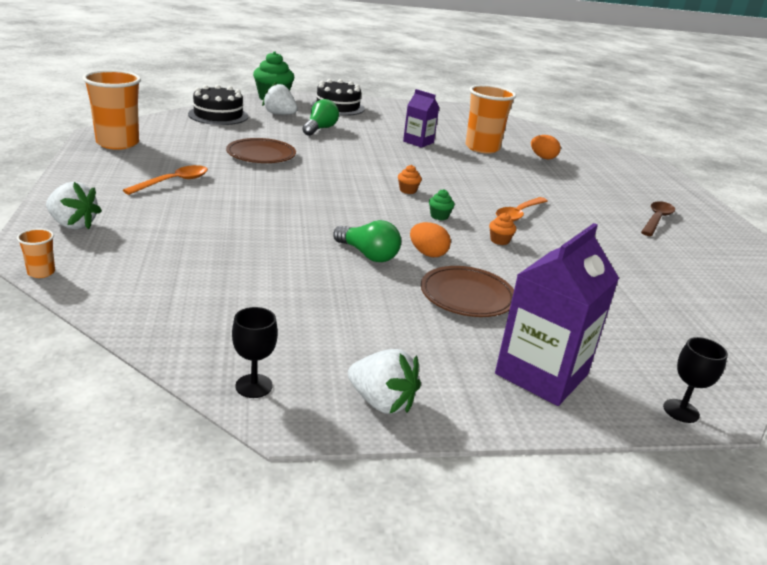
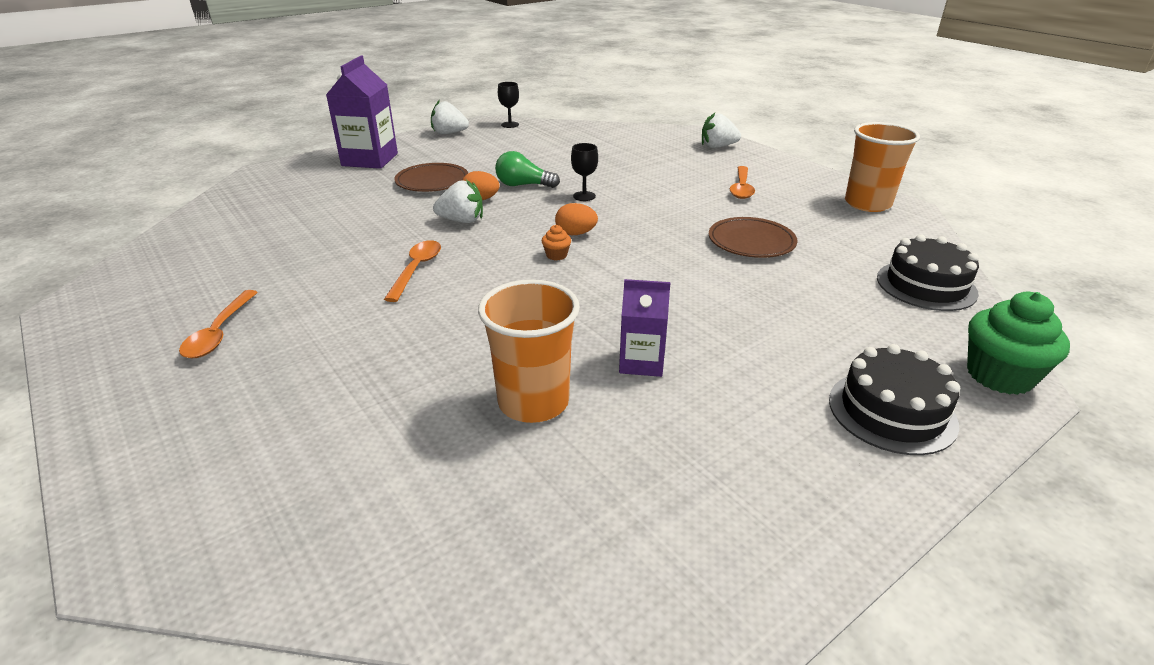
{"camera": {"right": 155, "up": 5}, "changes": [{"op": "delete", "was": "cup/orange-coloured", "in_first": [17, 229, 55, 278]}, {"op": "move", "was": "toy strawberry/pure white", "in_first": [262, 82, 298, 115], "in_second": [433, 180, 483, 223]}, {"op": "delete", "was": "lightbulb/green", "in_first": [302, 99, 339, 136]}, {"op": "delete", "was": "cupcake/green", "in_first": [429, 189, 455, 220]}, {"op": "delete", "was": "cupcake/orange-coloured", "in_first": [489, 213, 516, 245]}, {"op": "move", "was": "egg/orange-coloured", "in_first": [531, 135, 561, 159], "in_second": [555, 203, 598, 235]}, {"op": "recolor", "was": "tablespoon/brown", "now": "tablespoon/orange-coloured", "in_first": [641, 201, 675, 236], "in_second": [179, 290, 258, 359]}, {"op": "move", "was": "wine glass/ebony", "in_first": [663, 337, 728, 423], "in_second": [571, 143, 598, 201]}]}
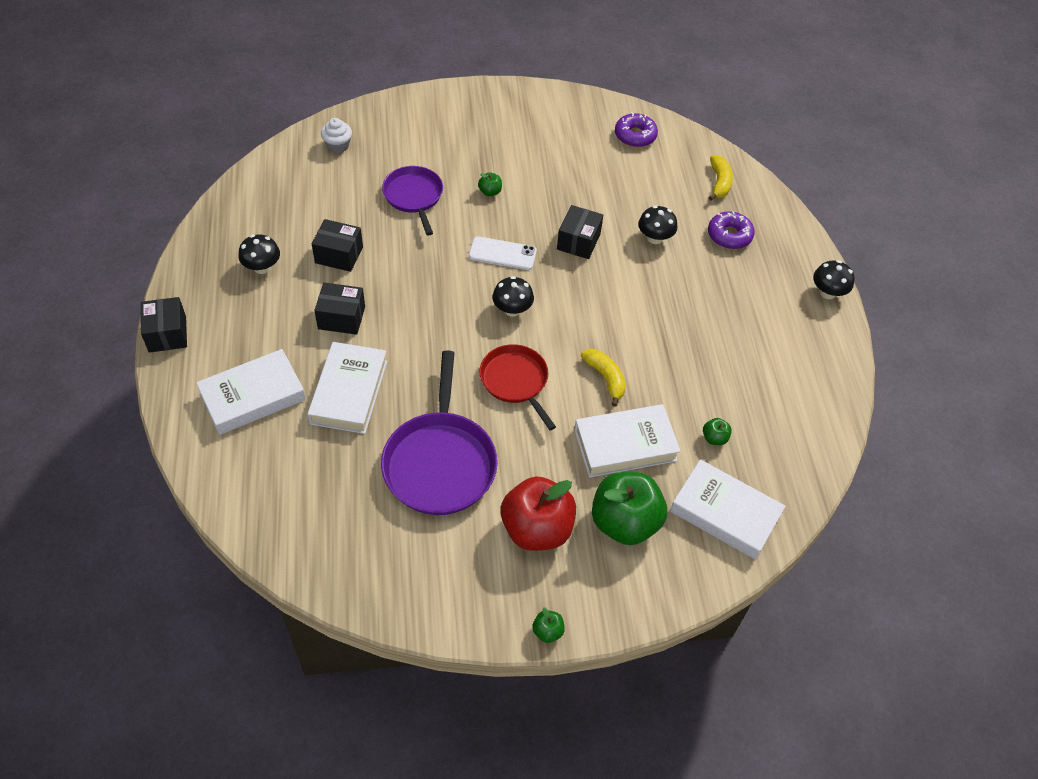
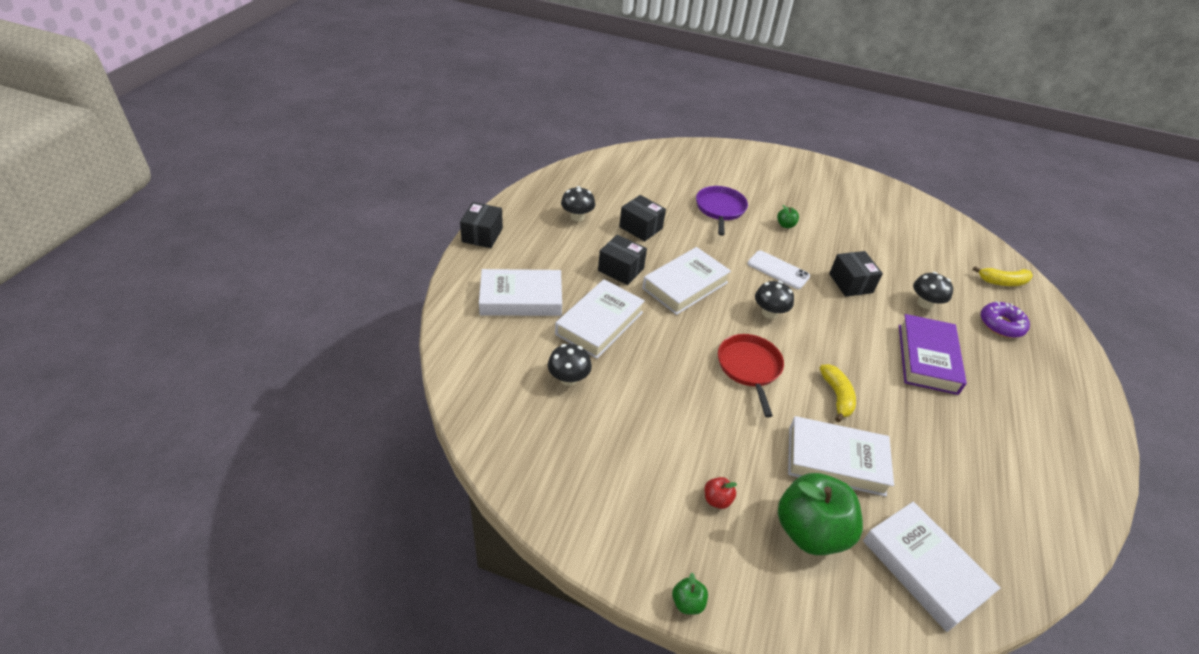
{"camera": {"right": 25, "up": -10}, "changes": [{"op": "delete", "was": "cupcake/pure white", "in_first": [321, 118, 352, 153]}, {"op": "delete", "was": "skillet/purple", "in_first": [381, 350, 498, 515]}, {"op": "resize", "was": "apple fruit/crimson", "in_first": [501, 476, 576, 551], "in_second": [704, 477, 737, 509], "ratio": 0.41}, {"op": "rotate", "was": "box/ebony", "in_first": [557, 205, 603, 259], "in_second": [829, 251, 883, 297], "clockwise": -60}, {"op": "delete", "was": "donut/purple", "in_first": [615, 112, 658, 147]}, {"op": "delete", "was": "apple fruit/green", "in_first": [703, 418, 732, 445]}, {"op": "rotate", "was": "banana/golden", "in_first": [709, 155, 733, 200], "in_second": [972, 266, 1033, 286], "clockwise": 60}, {"op": "move", "was": "toadstool/ebony", "in_first": [813, 260, 854, 299], "in_second": [548, 344, 592, 386]}, {"op": "insert", "now": "hardcover/pure white", "in_second": [642, 247, 731, 315]}, {"op": "insert", "now": "hardcover/purple", "in_second": [899, 314, 967, 395]}]}
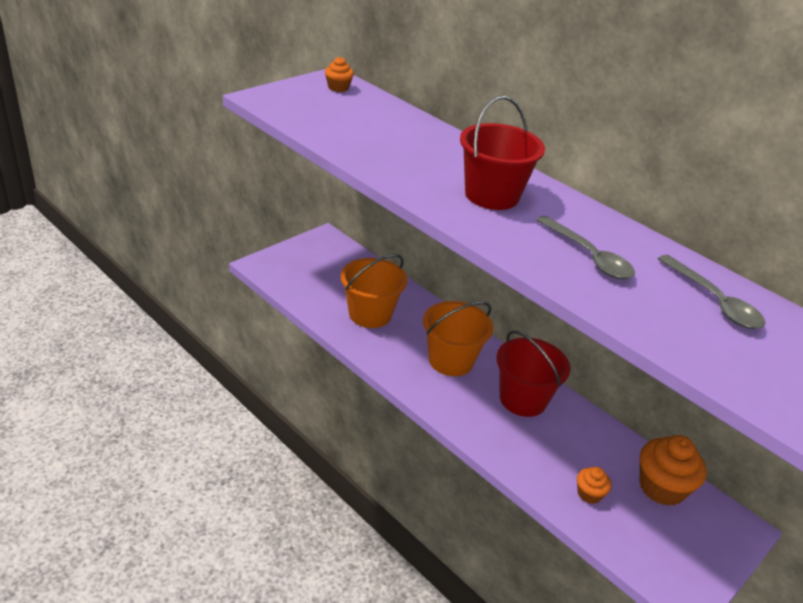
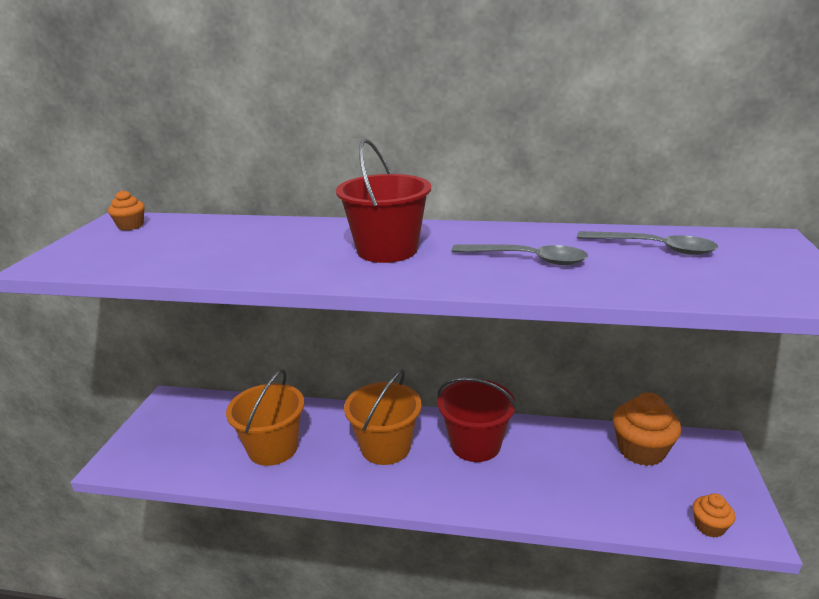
{"camera": {"right": -30, "up": -10}, "changes": [{"op": "move", "was": "cupcake/orange-coloured", "in_first": [577, 467, 611, 504], "in_second": [693, 494, 735, 538]}]}
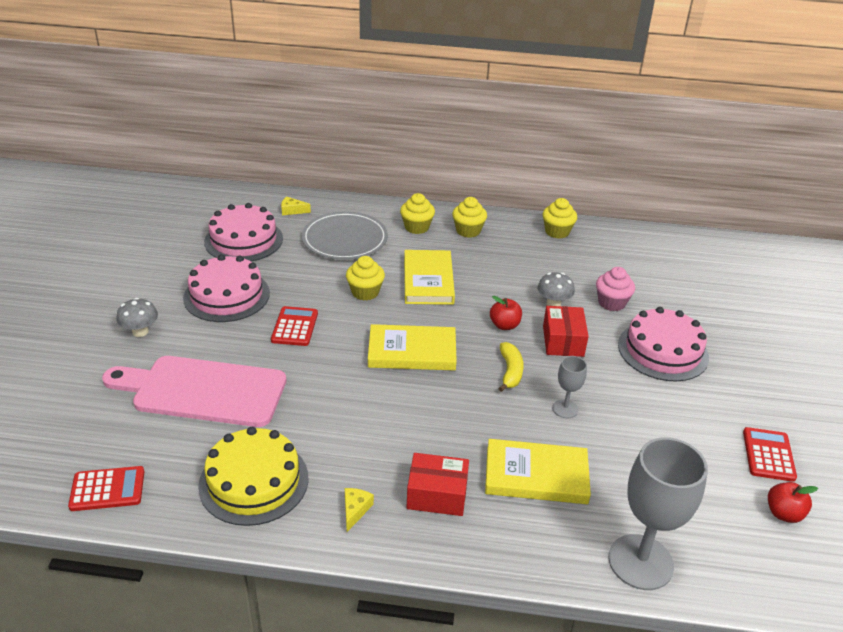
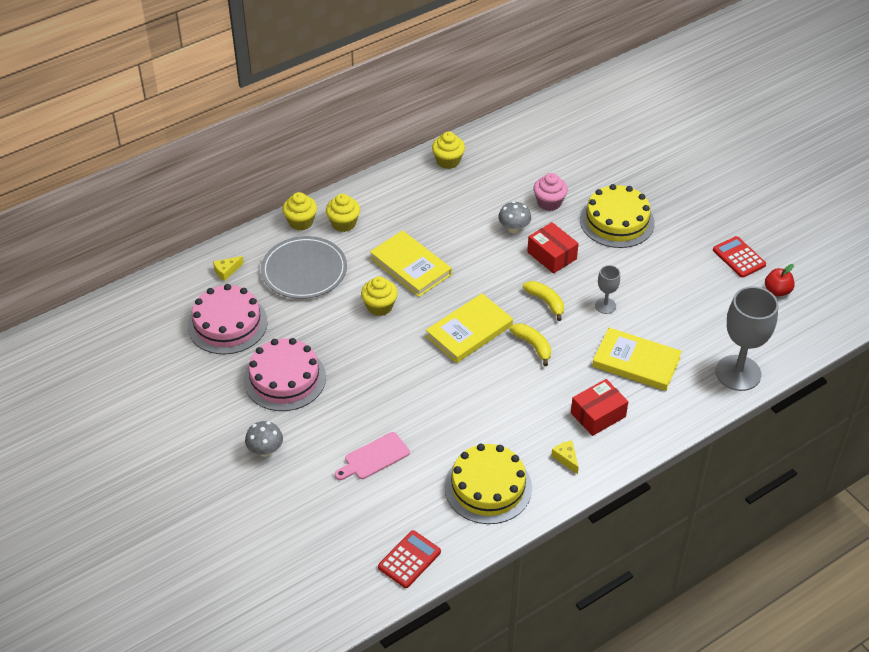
{"camera": {"right": -40, "up": 10}, "changes": [{"op": "resize", "was": "cutting board/pink", "in_first": [102, 356, 286, 427], "in_second": [335, 432, 410, 480], "ratio": 0.49}, {"op": "delete", "was": "pocket calculator/crimson", "in_first": [271, 306, 318, 346]}, {"op": "move", "was": "cupcake/golden", "in_first": [452, 197, 487, 238], "in_second": [283, 192, 317, 231]}, {"op": "rotate", "was": "hardcover/golden", "in_first": [485, 439, 591, 504], "in_second": [592, 328, 682, 391], "clockwise": 60}, {"op": "delete", "was": "apple fruit/crimson", "in_first": [490, 296, 522, 330]}, {"op": "recolor", "was": "layer cake/pink", "now": "layer cake/golden", "in_first": [618, 307, 709, 381], "in_second": [580, 184, 655, 248]}, {"op": "insert", "now": "banana/golden", "in_second": [510, 323, 551, 366]}]}
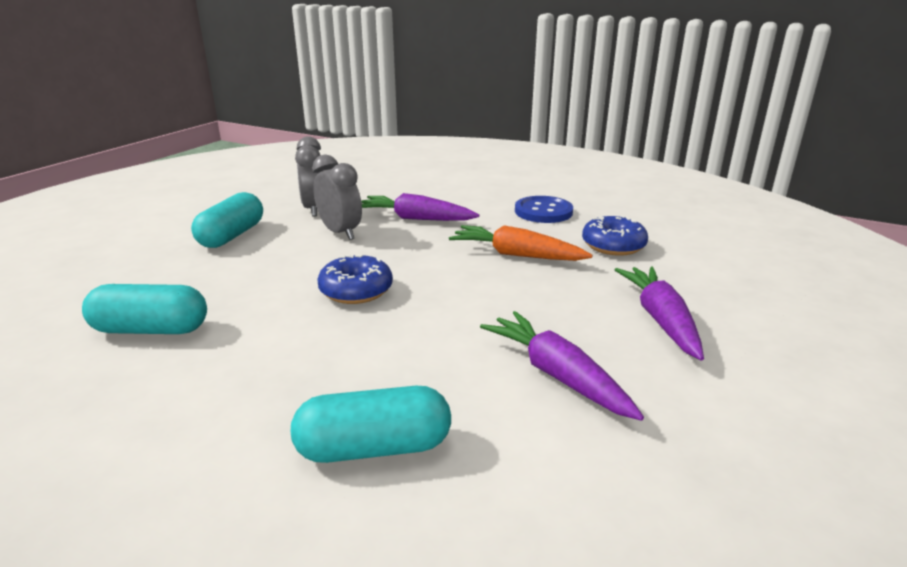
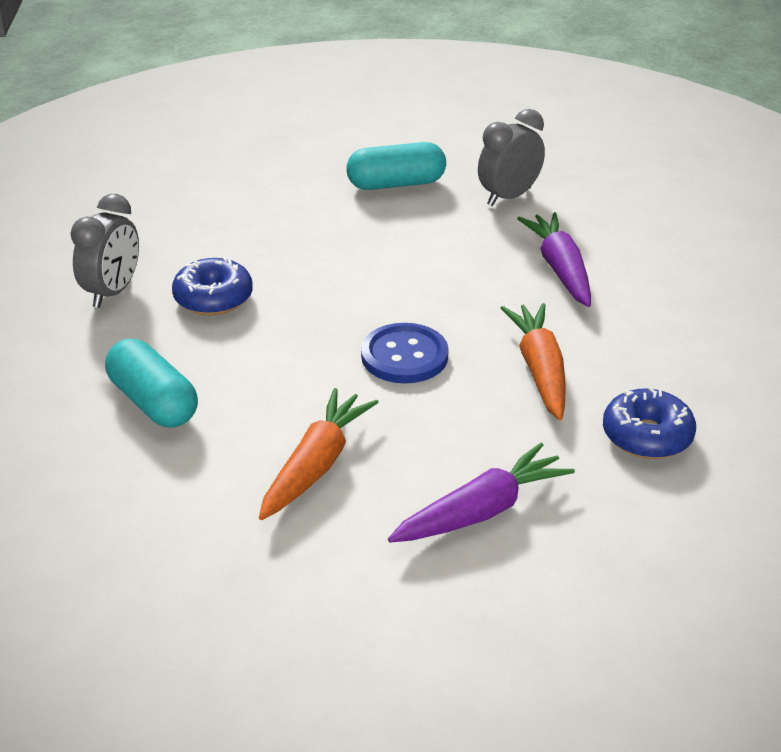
{"camera": {"right": 60, "up": 10}, "changes": [{"op": "delete", "was": "pill/teal", "in_first": [82, 284, 207, 334]}, {"op": "move", "was": "alarm clock/ash-grey", "in_first": [312, 154, 362, 240], "in_second": [70, 194, 139, 308]}, {"op": "move", "was": "donut/blue", "in_first": [317, 254, 393, 304], "in_second": [172, 257, 253, 315]}, {"op": "recolor", "was": "carrot/purple", "now": "carrot/orange-coloured", "in_first": [480, 311, 644, 421], "in_second": [259, 388, 379, 520]}, {"op": "move", "was": "button/blue", "in_first": [515, 196, 573, 223], "in_second": [361, 323, 449, 383]}]}
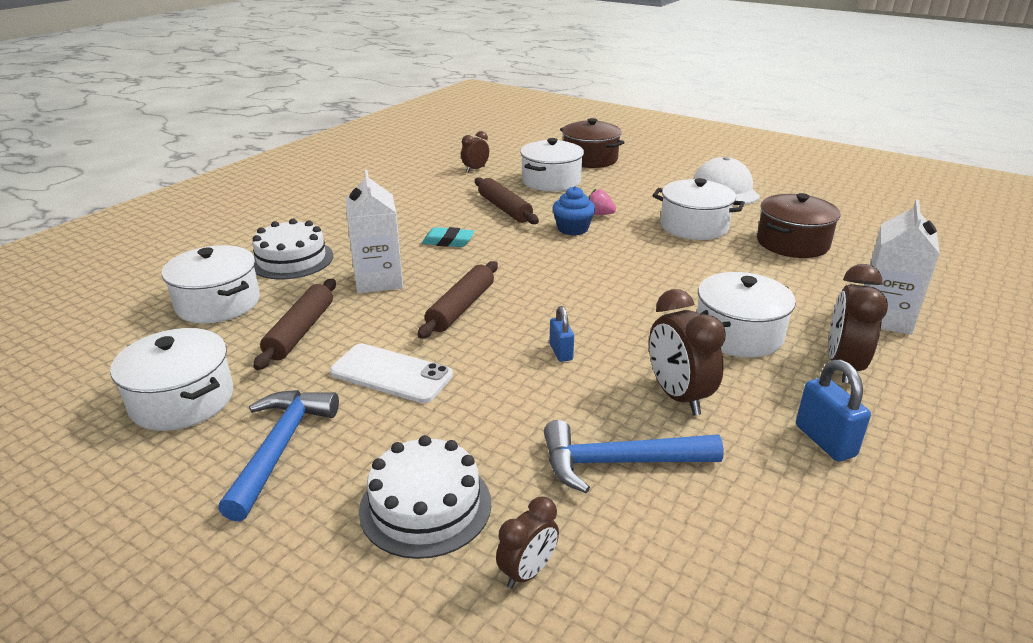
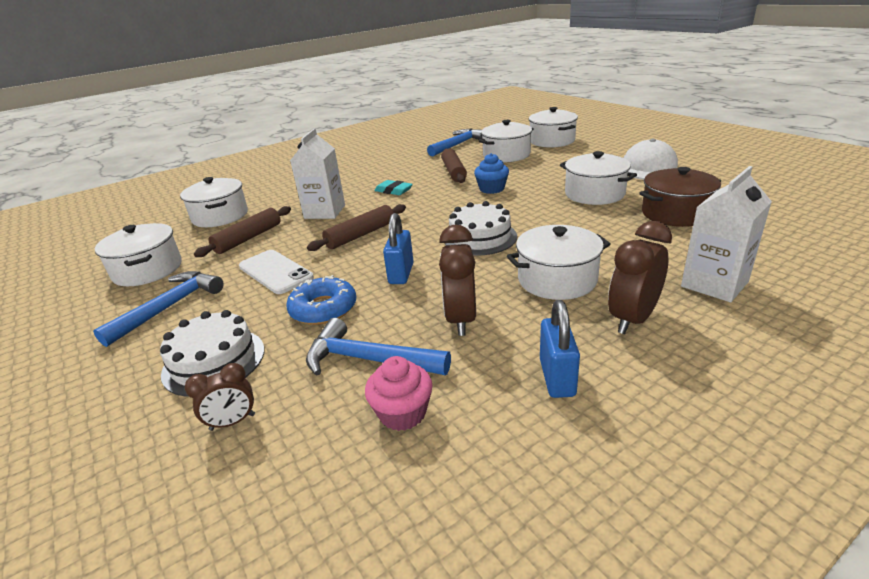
{"camera": {"right": 25, "up": 0}, "changes": [{"op": "move", "was": "layer cake/pure white", "in_first": [252, 219, 333, 279], "in_second": [445, 201, 517, 255]}, {"op": "replace", "was": "alarm clock/brown", "now": "claw hammer/blue", "in_first": [461, 131, 489, 172], "in_second": [427, 128, 483, 156]}, {"op": "resize", "was": "padlock/blue", "in_first": [549, 306, 574, 362], "in_second": [383, 213, 414, 284], "ratio": 1.54}, {"op": "recolor", "was": "stockpot/brown", "now": "stockpot/pure white", "in_first": [560, 118, 625, 168], "in_second": [529, 107, 578, 147]}, {"op": "delete", "was": "toy strawberry/pink", "in_first": [588, 189, 616, 215]}, {"op": "insert", "now": "donut/blue", "in_second": [286, 275, 356, 325]}, {"op": "insert", "now": "cupcake/pink", "in_second": [365, 356, 433, 431]}]}
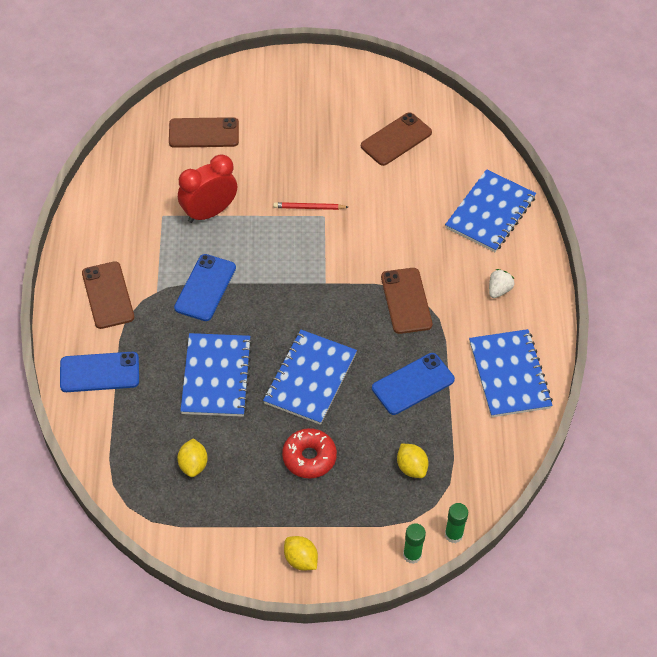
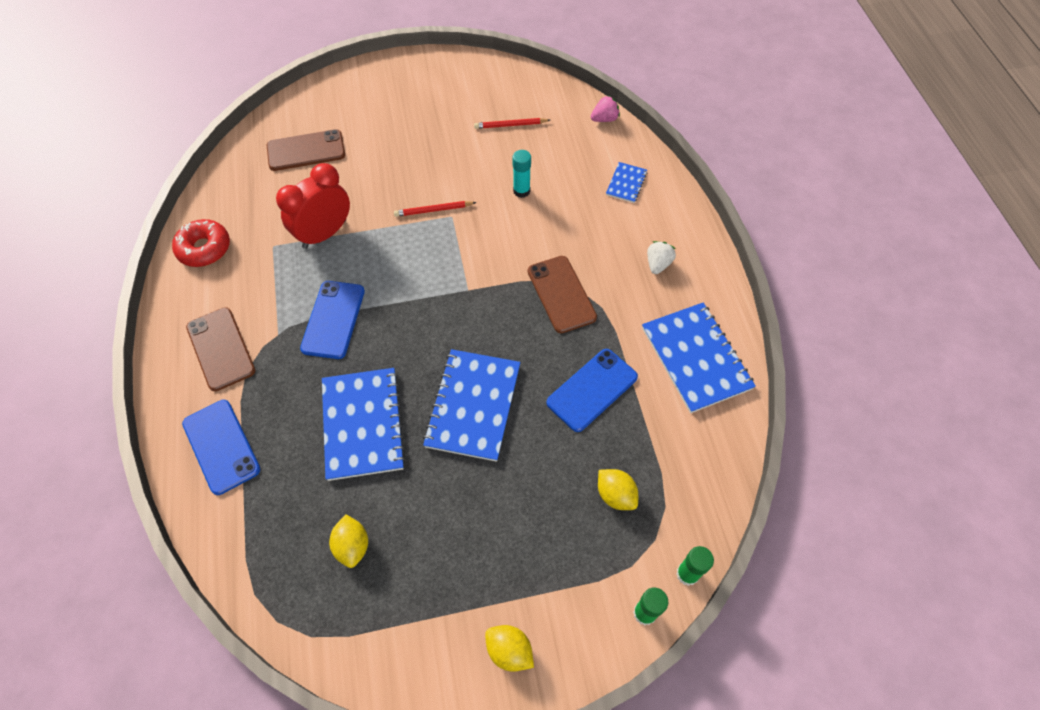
{"camera": {"right": -10, "up": 5}, "changes": [{"op": "rotate", "was": "phone/blue", "in_first": [60, 352, 139, 392], "in_second": [182, 400, 260, 495], "clockwise": 75}, {"op": "move", "was": "donut/crimson", "in_first": [282, 428, 337, 479], "in_second": [172, 219, 230, 267]}, {"op": "replace", "was": "phone/brown", "now": "pencil/crimson", "in_first": [361, 112, 432, 166], "in_second": [474, 118, 550, 129]}, {"op": "resize", "was": "notebook/blue", "in_first": [445, 169, 536, 252], "in_second": [606, 162, 647, 203], "ratio": 0.49}, {"op": "insert", "now": "glue stick/teal", "in_second": [513, 150, 531, 198]}, {"op": "insert", "now": "toy strawberry/pink", "in_second": [591, 96, 620, 122]}]}
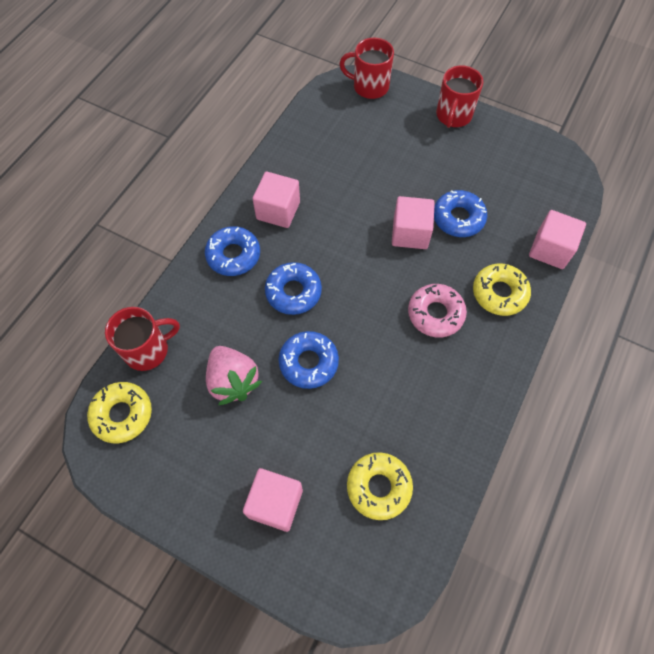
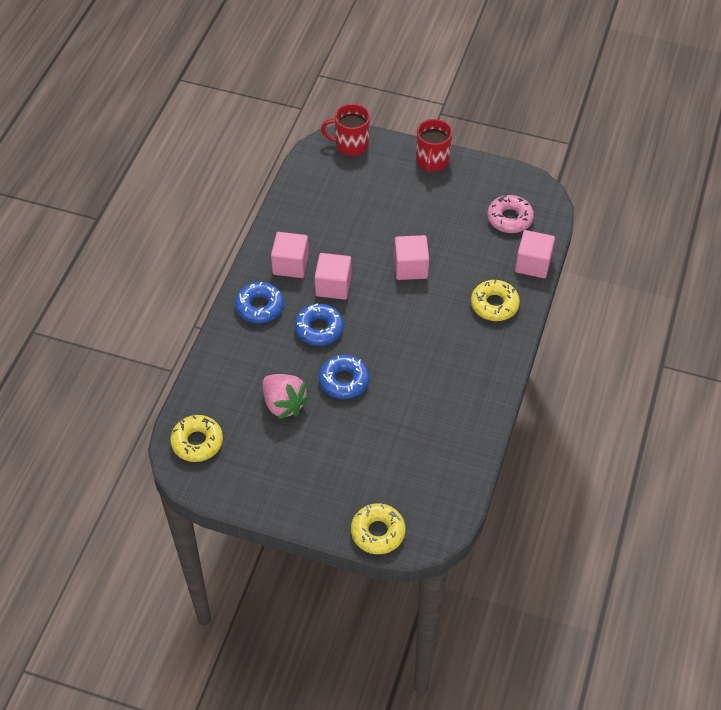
{"camera": {"right": -10, "up": -10}, "changes": [{"op": "delete", "was": "tea mug/crimson", "in_first": [105, 307, 180, 371]}, {"op": "move", "was": "solid cube/pink", "in_first": [243, 468, 303, 532], "in_second": [315, 253, 351, 300]}, {"op": "move", "was": "donut/golden", "in_first": [347, 452, 413, 520], "in_second": [351, 503, 406, 554]}, {"op": "move", "was": "donut/pink", "in_first": [408, 284, 467, 338], "in_second": [487, 195, 534, 233]}, {"op": "delete", "was": "donut/blue", "in_first": [434, 190, 487, 237]}]}
